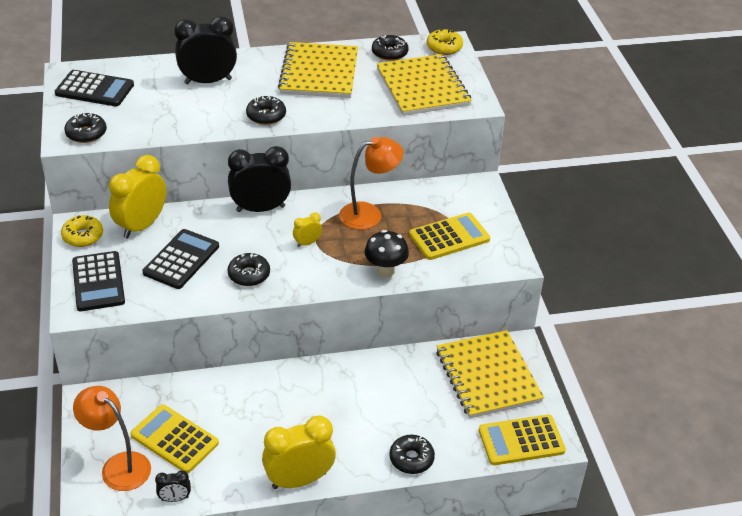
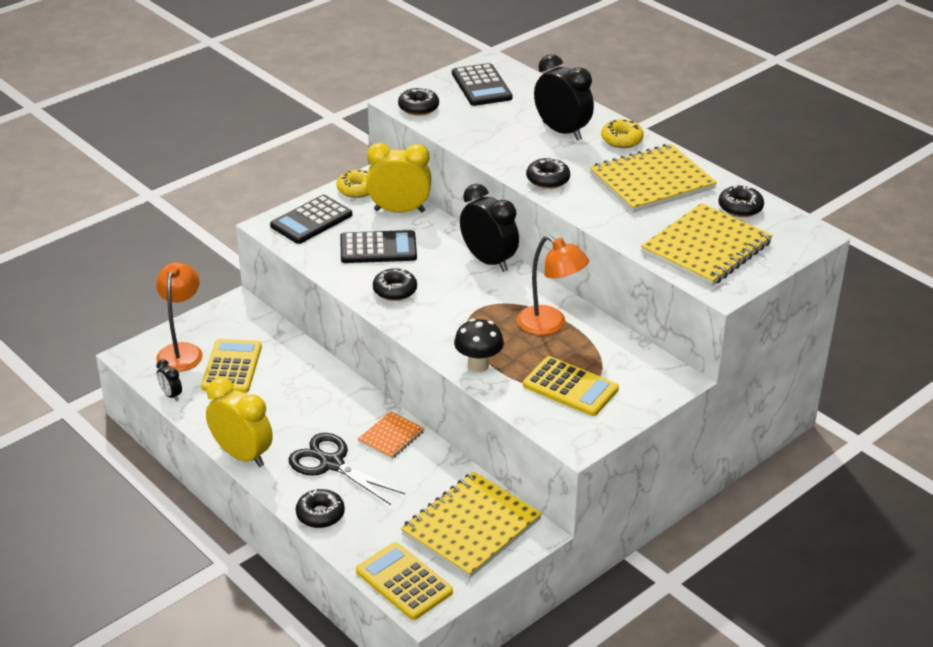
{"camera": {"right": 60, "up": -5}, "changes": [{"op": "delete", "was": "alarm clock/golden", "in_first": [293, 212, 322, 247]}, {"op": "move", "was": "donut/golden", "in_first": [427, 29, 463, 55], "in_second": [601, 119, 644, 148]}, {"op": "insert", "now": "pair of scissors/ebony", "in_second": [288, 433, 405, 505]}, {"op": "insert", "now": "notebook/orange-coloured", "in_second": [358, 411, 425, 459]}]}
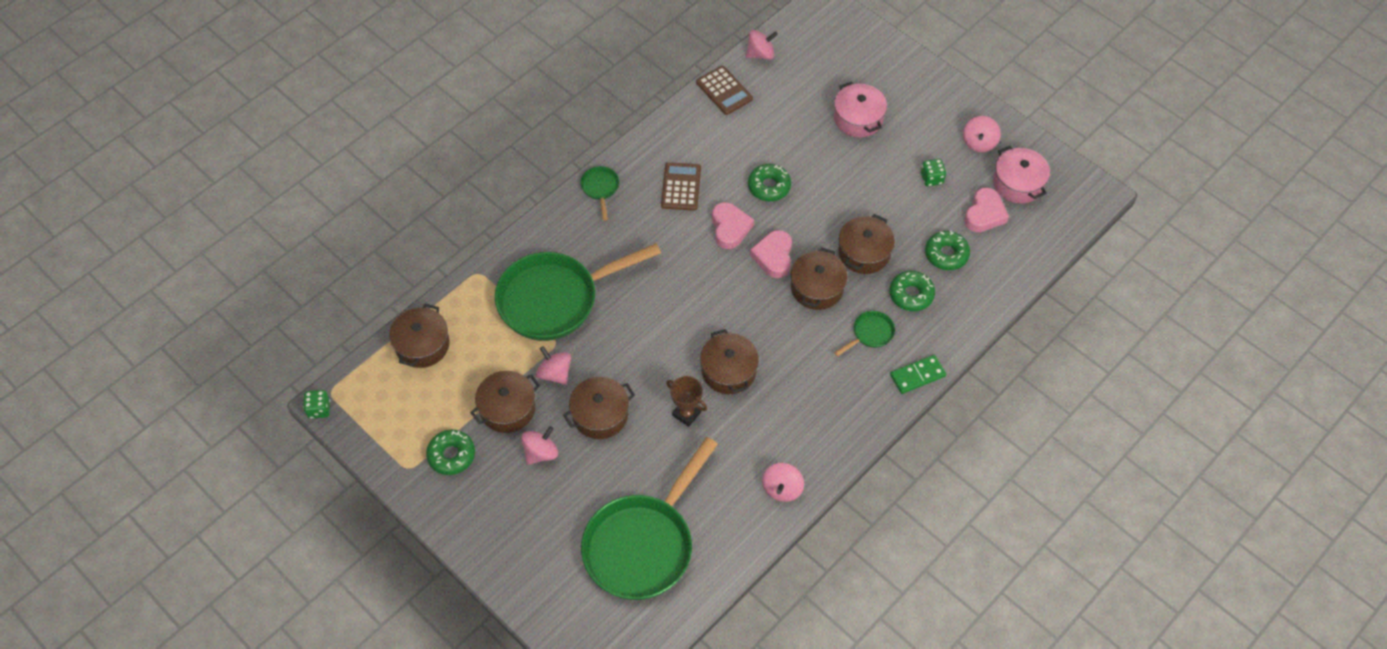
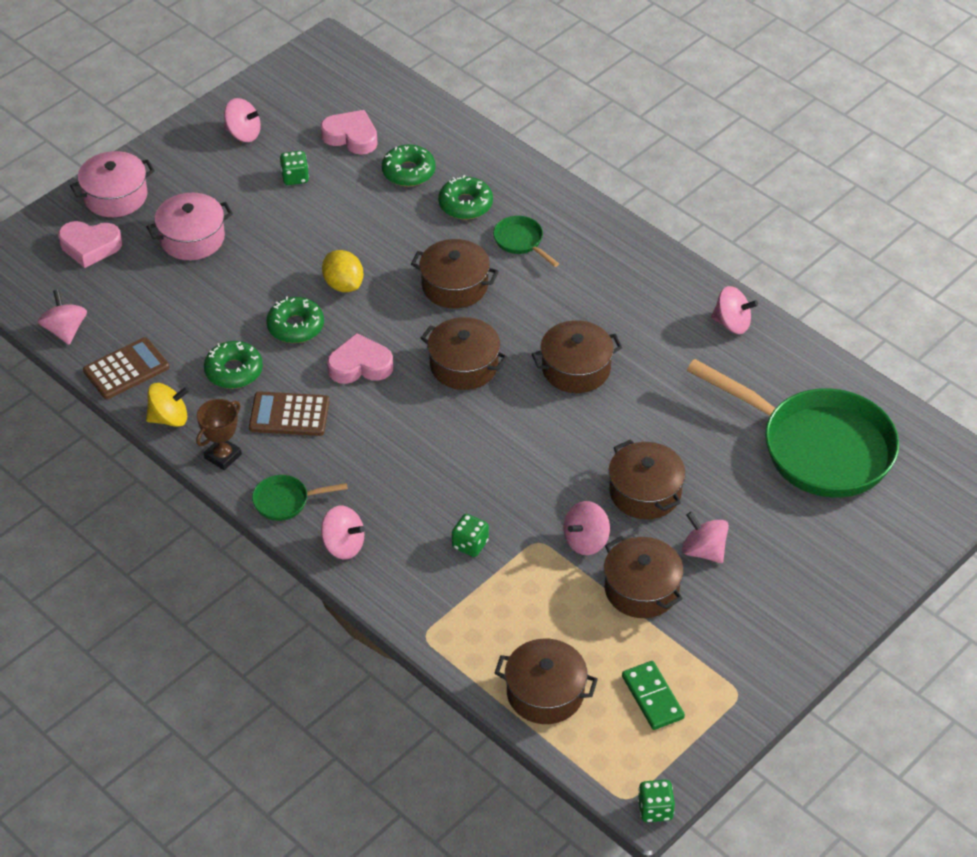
{"camera": {"right": -90, "up": -10}, "changes": [{"op": "move", "was": "donut/green", "in_first": [426, 430, 475, 475], "in_second": [204, 341, 263, 389]}, {"op": "replace", "was": "skillet/green", "now": "dice/green", "in_first": [495, 243, 661, 341], "in_second": [452, 514, 489, 557]}, {"op": "move", "was": "award cup/brown", "in_first": [666, 376, 707, 427], "in_second": [196, 399, 242, 470]}, {"op": "move", "was": "love heart/pink", "in_first": [750, 230, 792, 278], "in_second": [58, 221, 122, 268]}, {"op": "move", "was": "stockpot/brown", "in_first": [838, 214, 895, 274], "in_second": [421, 317, 508, 390]}, {"op": "move", "was": "domino piece/green", "in_first": [890, 355, 946, 394], "in_second": [622, 661, 685, 730]}, {"op": "move", "was": "stockpot/pink", "in_first": [993, 146, 1050, 204], "in_second": [70, 151, 155, 217]}, {"op": "insert", "now": "spinning top/golden", "in_second": [146, 383, 190, 427]}, {"op": "insert", "now": "spinning top/pink", "in_second": [321, 506, 365, 559]}, {"op": "insert", "now": "citrus fruit/golden", "in_second": [322, 250, 364, 292]}]}
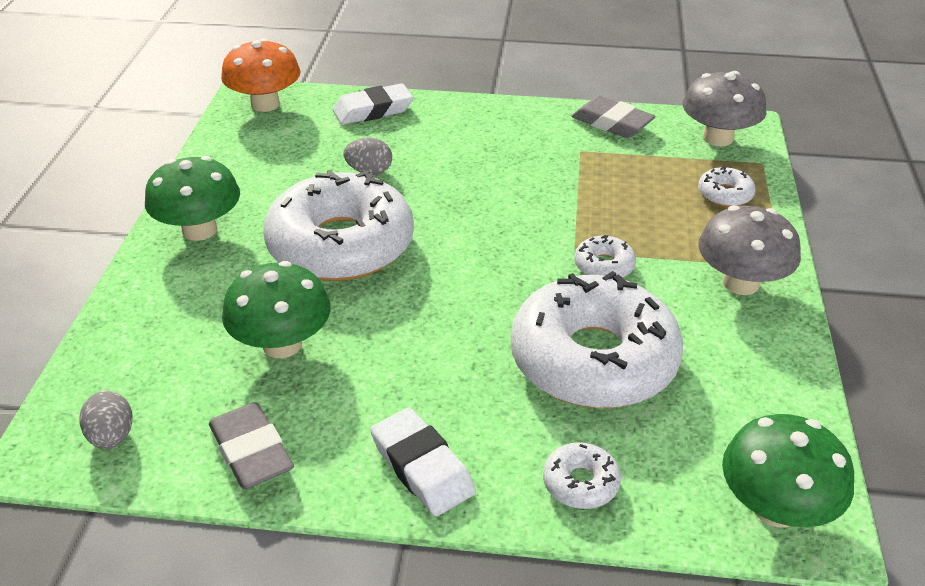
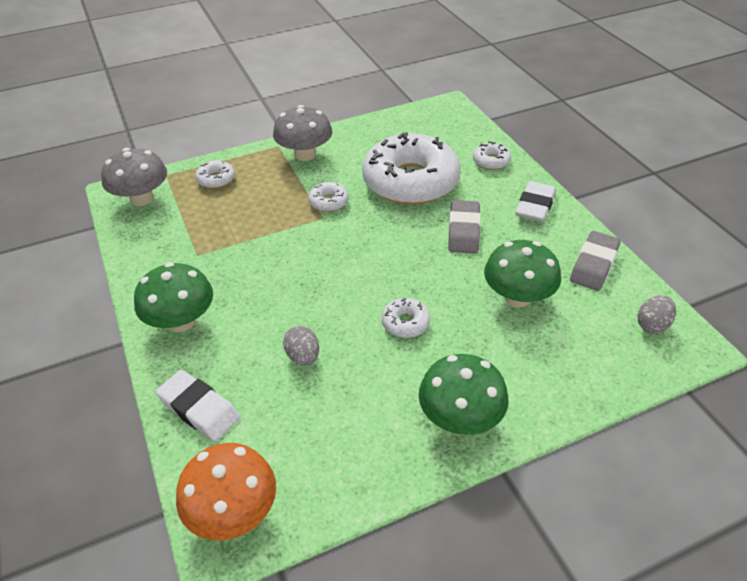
{"camera": {"right": -120, "up": 5}, "changes": [{"op": "resize", "was": "donut/pure white", "in_first": [263, 170, 414, 281], "in_second": [382, 298, 430, 338], "ratio": 0.4}, {"op": "move", "was": "eraser/ash-grey", "in_first": [572, 96, 655, 138], "in_second": [448, 200, 481, 254]}, {"op": "move", "was": "toadstool/green", "in_first": [722, 414, 854, 528], "in_second": [134, 262, 213, 332]}]}
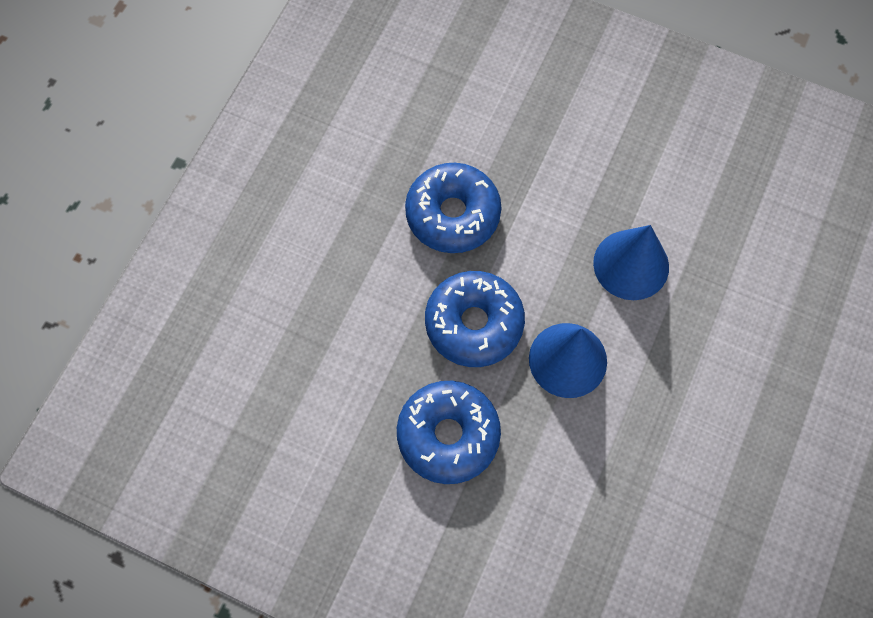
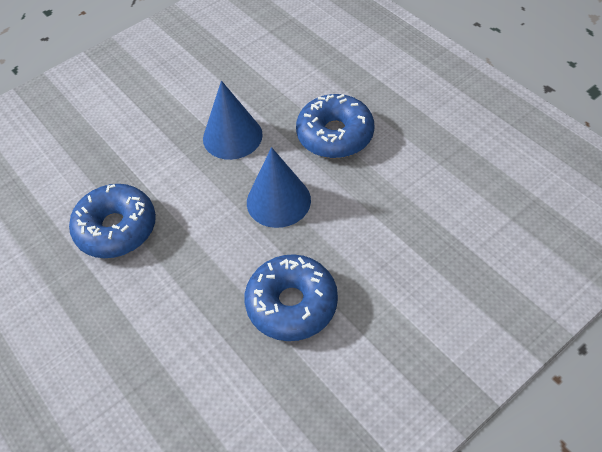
{"camera": {"right": -60, "up": -15}, "changes": [{"op": "move", "was": "donut/blue", "in_first": [425, 271, 525, 367], "in_second": [296, 94, 374, 158]}]}
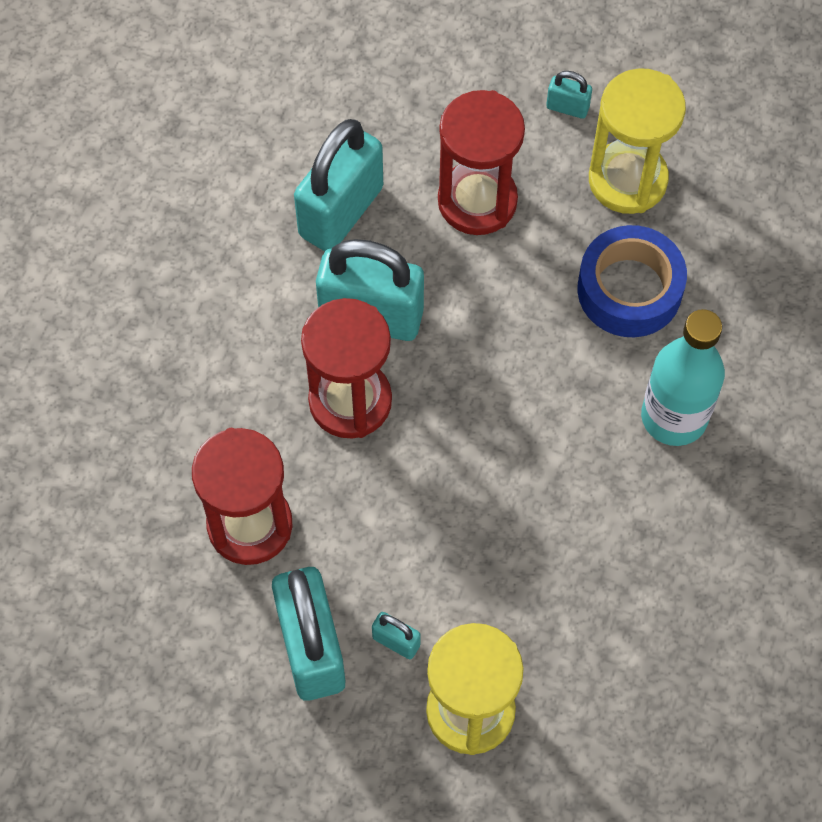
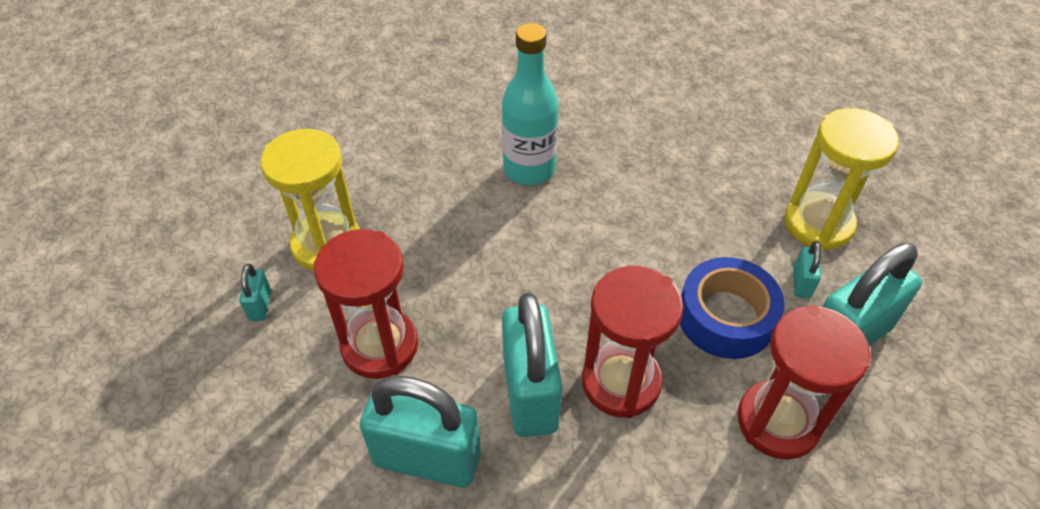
{"camera": {"right": -110, "up": -15}, "changes": [{"op": "move", "was": "sticky tape/blue", "in_first": [578, 225, 687, 337], "in_second": [680, 257, 785, 359]}]}
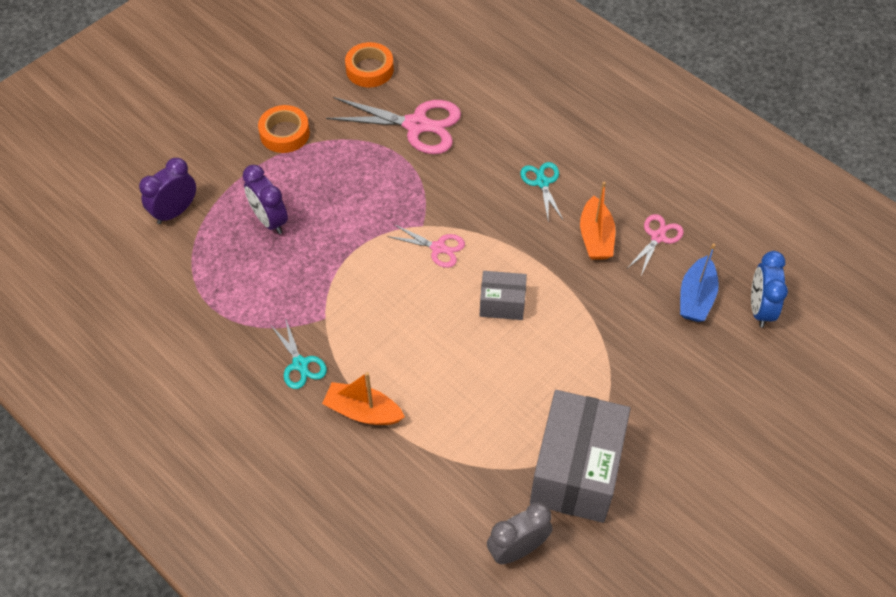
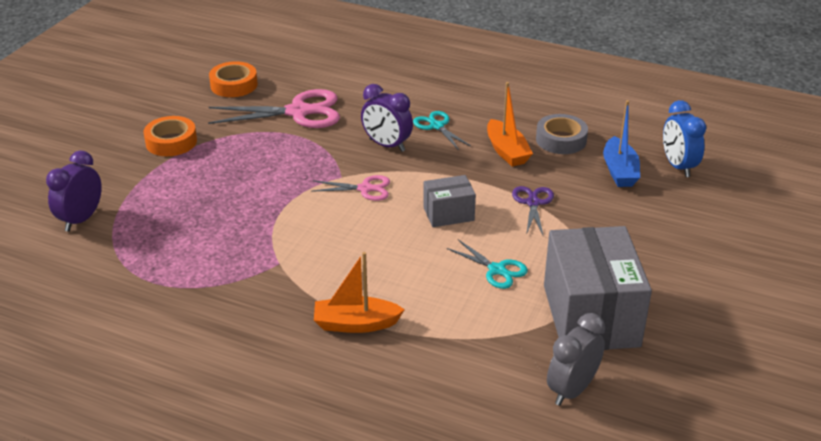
{"camera": {"right": -20, "up": -20}, "changes": [{"op": "move", "was": "alarm clock/purple", "in_first": [243, 165, 288, 234], "in_second": [361, 84, 413, 152]}, {"op": "move", "was": "pair of scissors/teal", "in_first": [271, 320, 327, 389], "in_second": [446, 240, 528, 289]}, {"op": "replace", "was": "pair of scissors/pink", "now": "sticky tape/ash-grey", "in_first": [628, 214, 684, 276], "in_second": [536, 114, 588, 154]}, {"op": "insert", "now": "pair of scissors/purple", "in_second": [512, 186, 554, 235]}]}
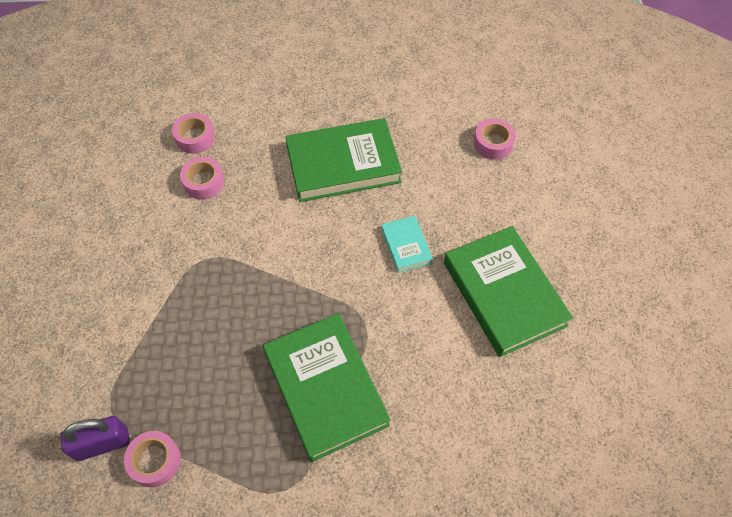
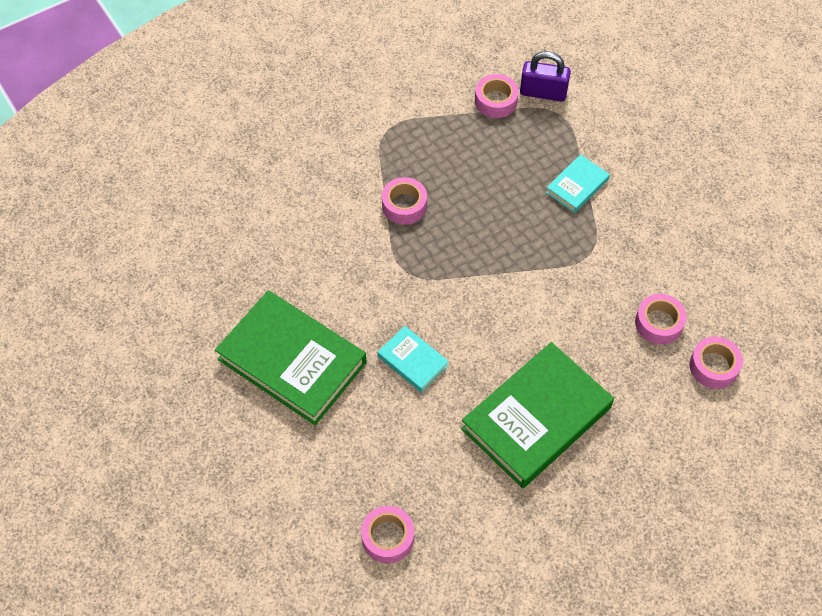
{"camera": {"right": 150, "up": 0}, "changes": [{"op": "rotate", "was": "padlock/purple", "in_first": [60, 416, 130, 461], "in_second": [520, 51, 571, 101], "clockwise": 60}, {"op": "replace", "was": "hardcover/green", "now": "sticky tape/pink", "in_first": [263, 313, 391, 462], "in_second": [382, 177, 427, 225]}, {"op": "insert", "now": "hardcover/teal", "in_second": [546, 154, 610, 213]}]}
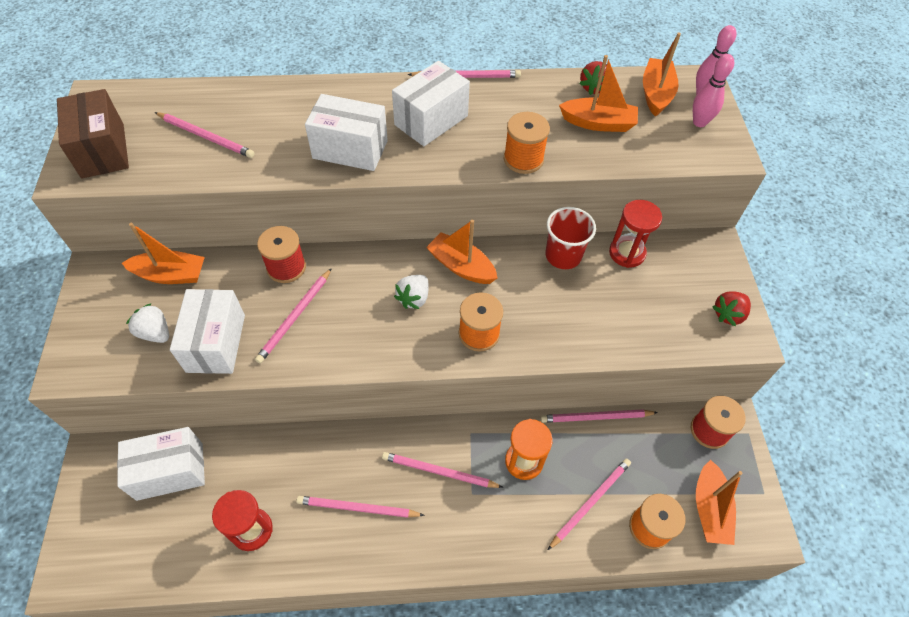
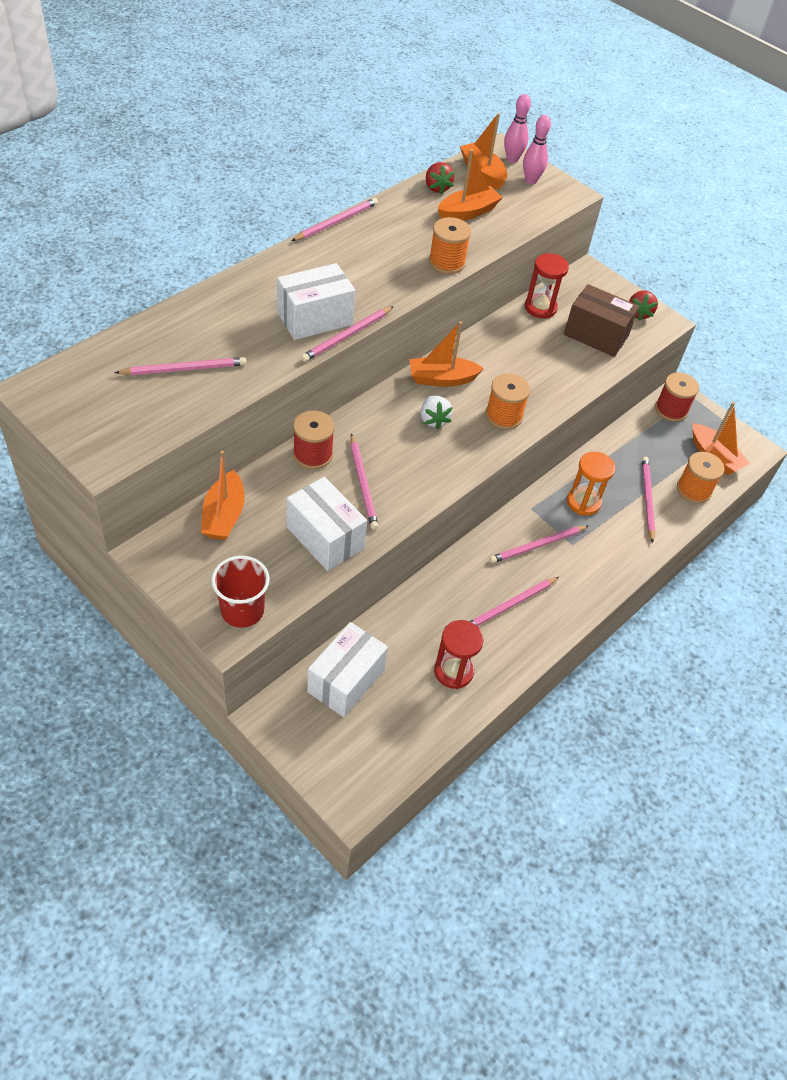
{"camera": {"right": -45, "up": -5}, "changes": [{"op": "move", "was": "box/brown", "in_first": [57, 89, 129, 178], "in_second": [564, 284, 639, 357]}, {"op": "rotate", "was": "toy boat/orange-coloured", "in_first": [122, 223, 205, 284], "in_second": [201, 451, 245, 540], "clockwise": 135}, {"op": "delete", "was": "toy strawberry/pure white", "in_first": [126, 303, 169, 343]}, {"op": "delete", "was": "box/pure white", "in_first": [392, 61, 470, 146]}, {"op": "move", "was": "pencil/pink", "in_first": [541, 409, 658, 423], "in_second": [301, 306, 394, 362]}, {"op": "move", "was": "cup/crimson", "in_first": [545, 207, 596, 269], "in_second": [211, 556, 270, 628]}]}
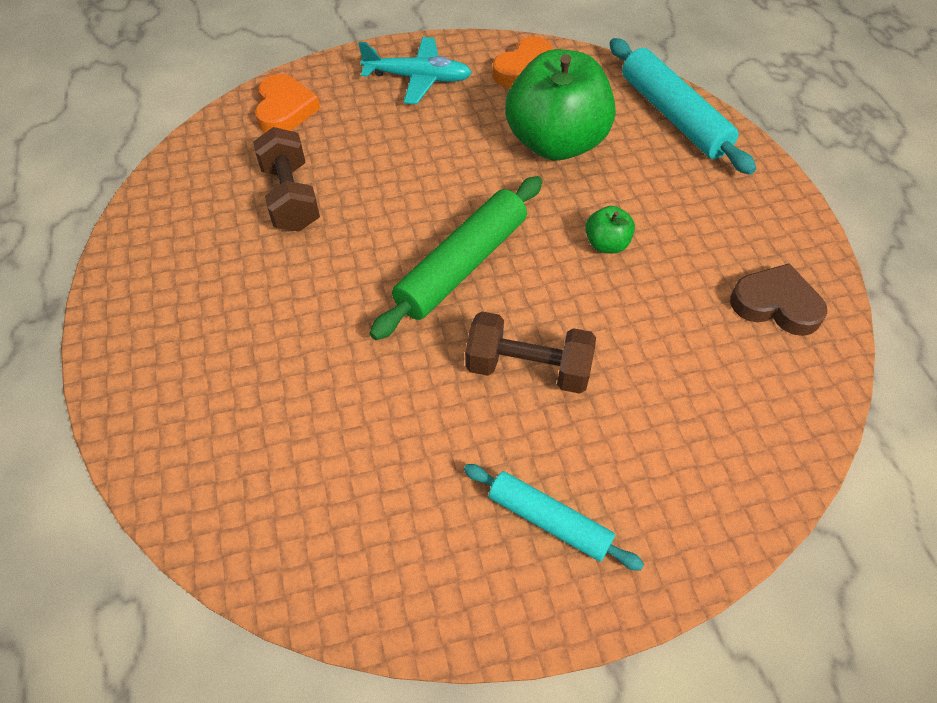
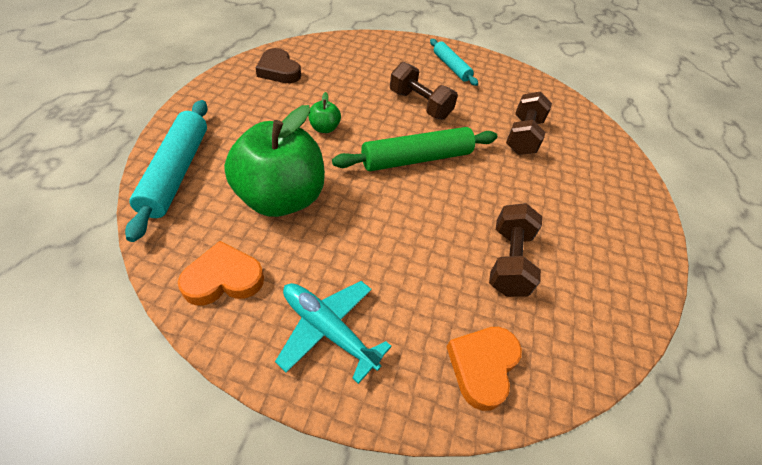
{"camera": {"right": -155, "up": -5}, "changes": [{"op": "insert", "now": "hand weight/brown", "in_second": [506, 91, 552, 155]}]}
